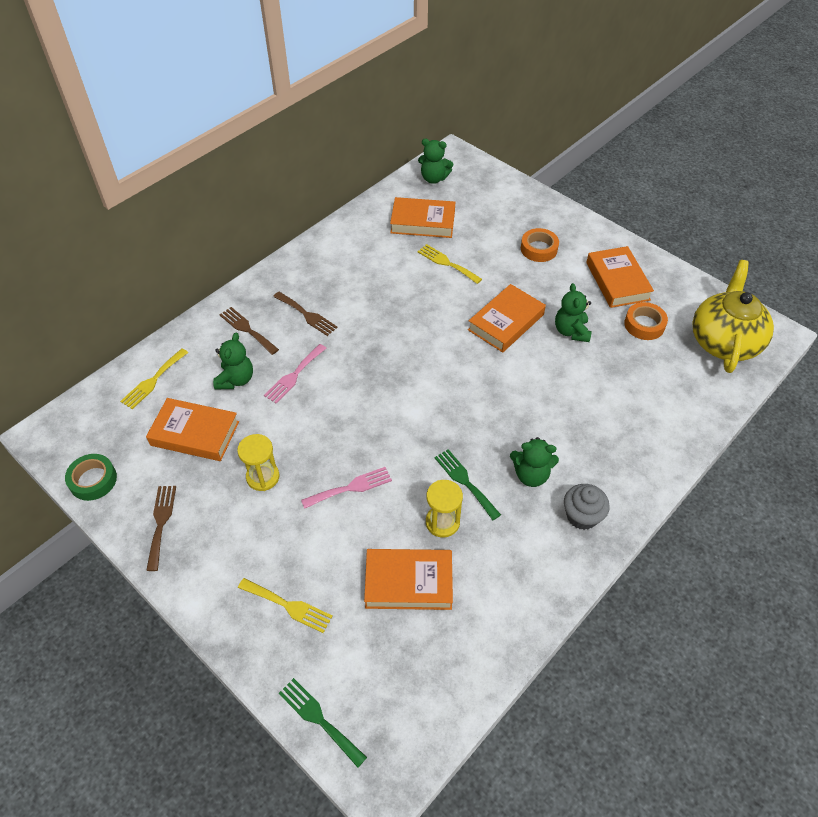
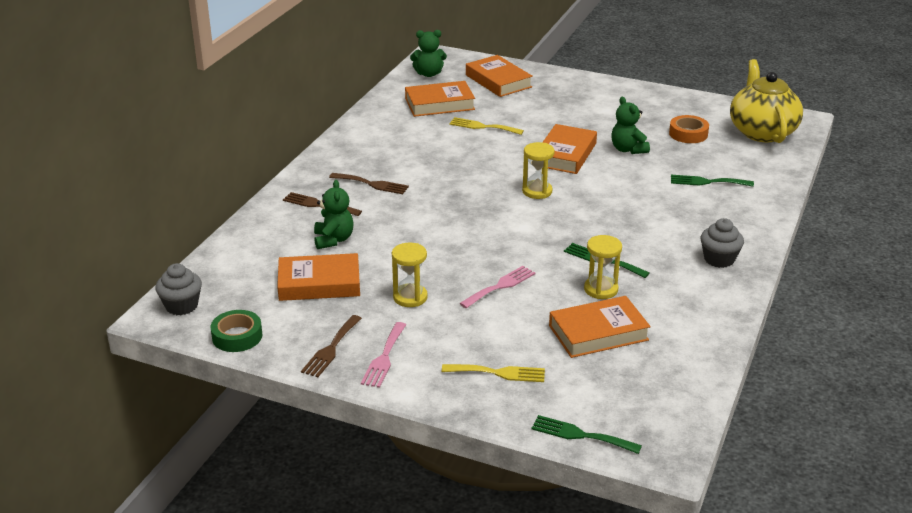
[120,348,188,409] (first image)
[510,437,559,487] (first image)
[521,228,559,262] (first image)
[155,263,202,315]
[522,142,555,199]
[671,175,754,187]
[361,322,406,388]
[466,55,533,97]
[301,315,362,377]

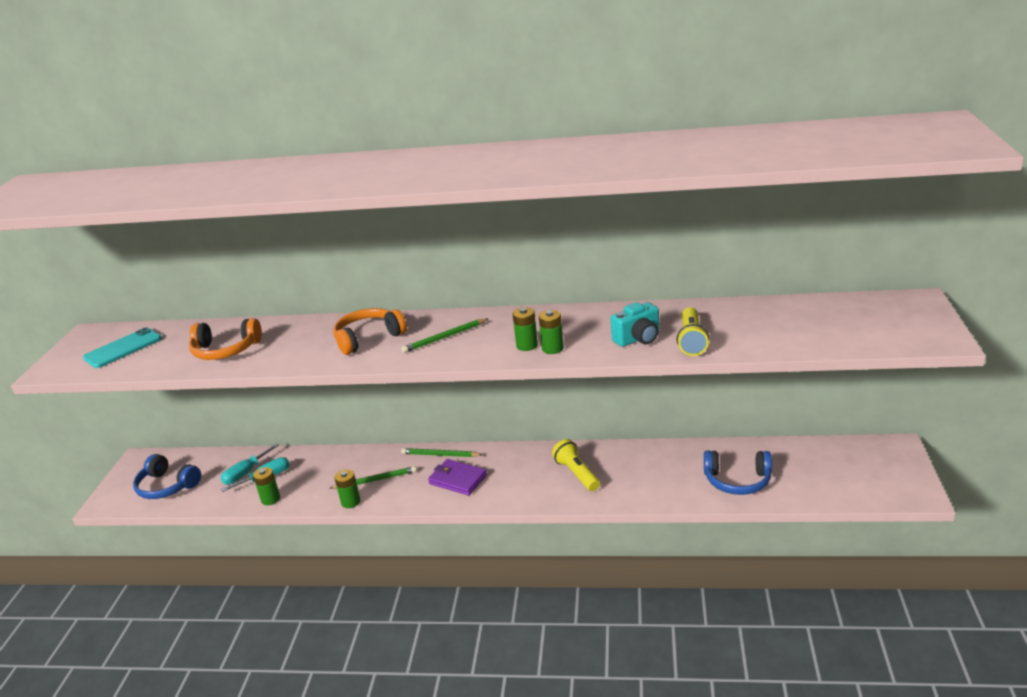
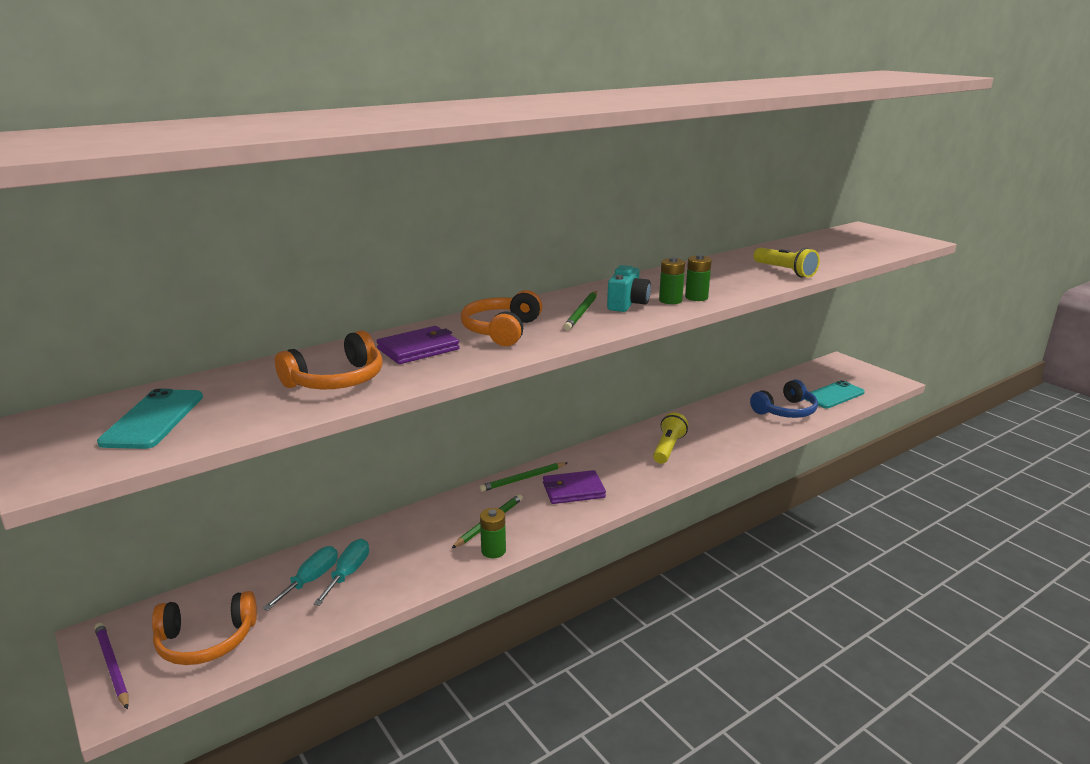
[253,467,280,505] (first image)
[94,622,129,709]
[377,326,460,364]
[804,380,865,408]
[607,265,651,312]
[152,591,257,665]
[263,546,338,611]
[653,412,688,464]

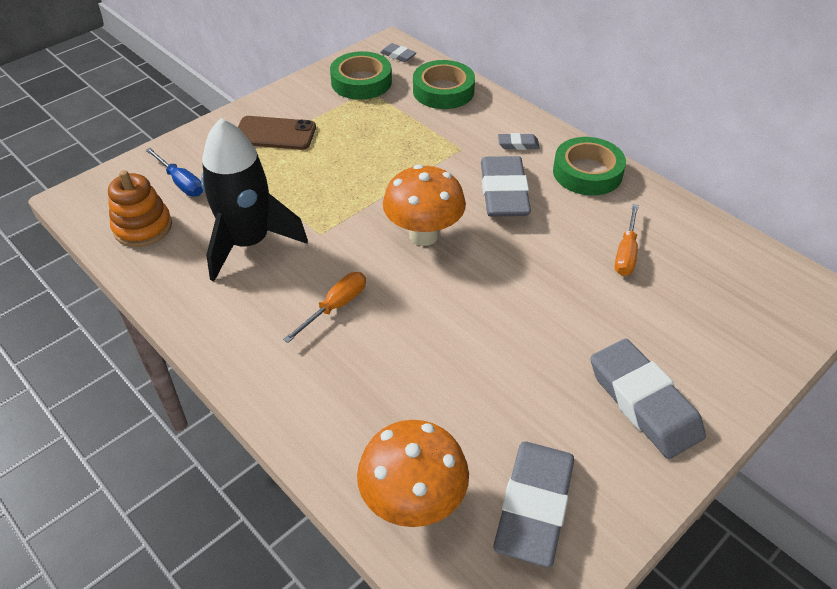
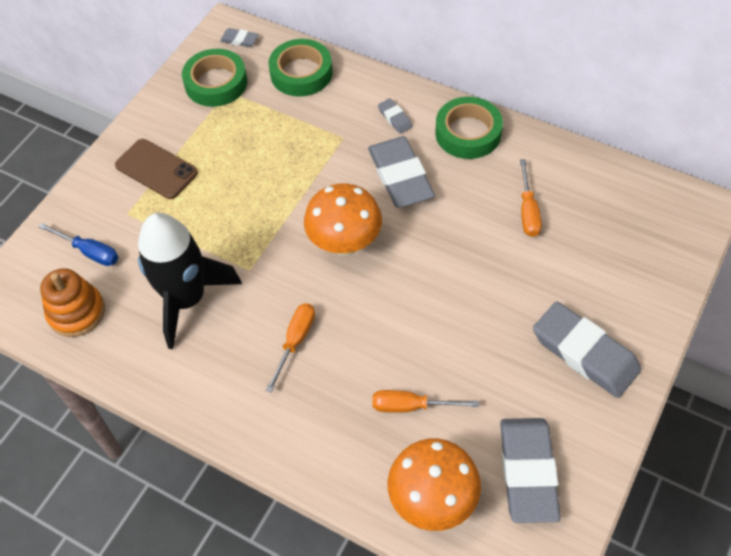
[372,390,479,413]
[115,139,198,199]
[378,98,413,134]

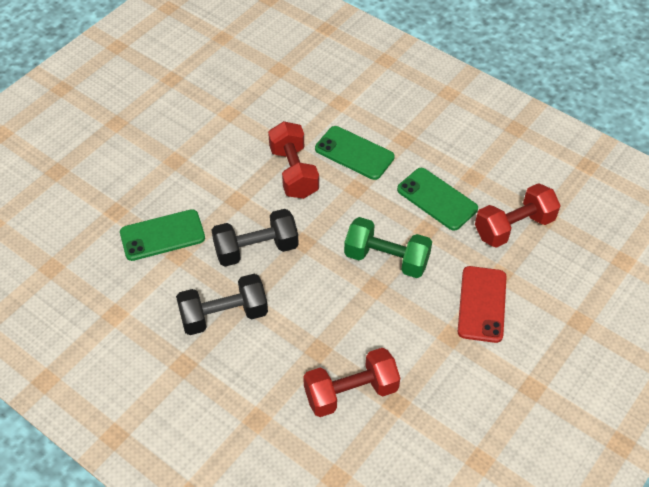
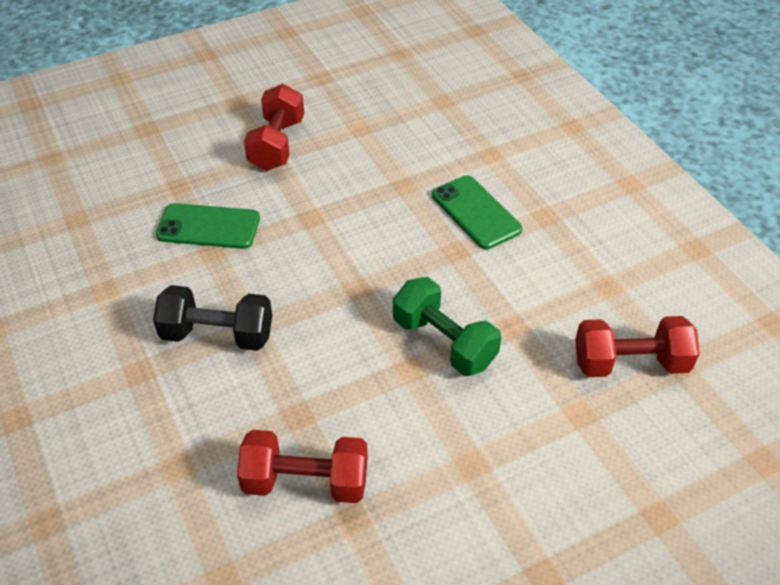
[211,209,299,266] (first image)
[397,168,478,231] (first image)
[458,266,507,343] (first image)
[244,84,304,171]

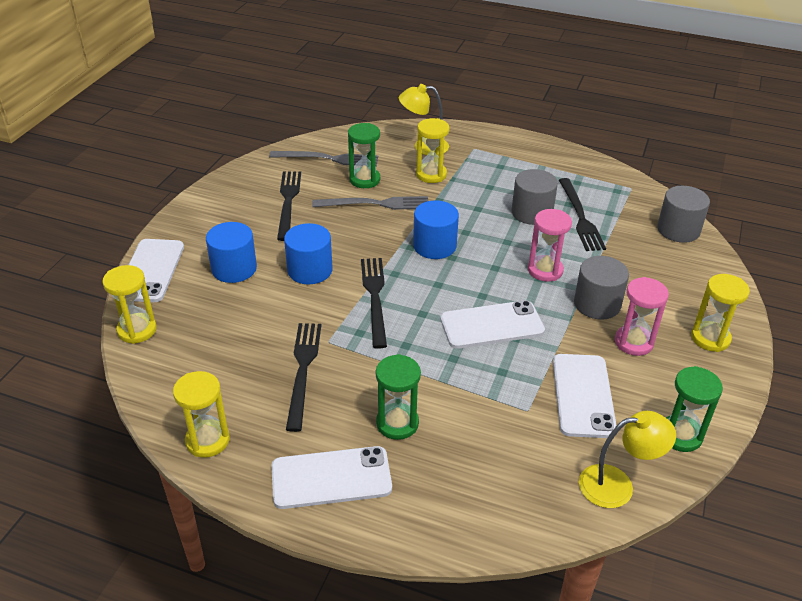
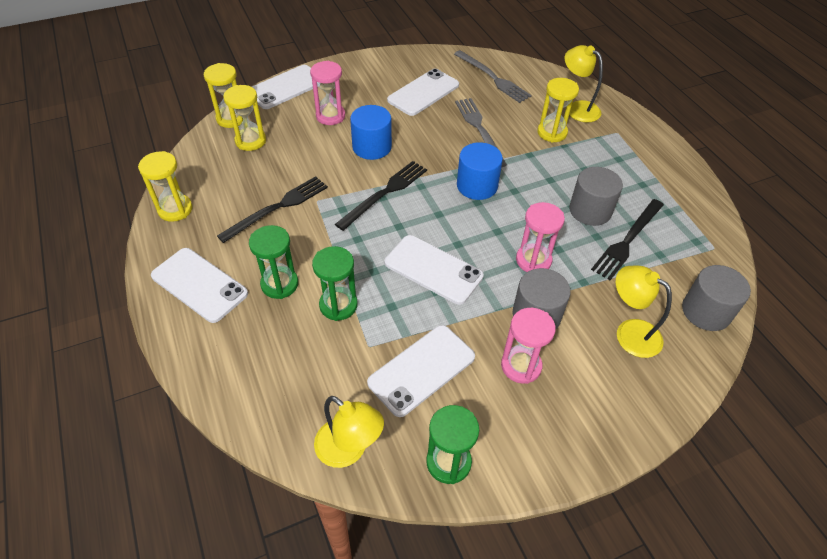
[616,266,672,358]
[312,246,358,321]
[223,85,266,151]
[310,61,345,125]
[387,69,459,116]
[455,98,507,167]

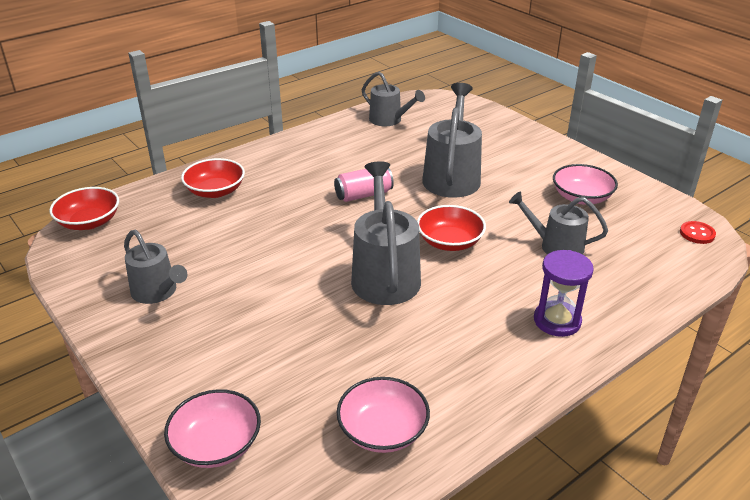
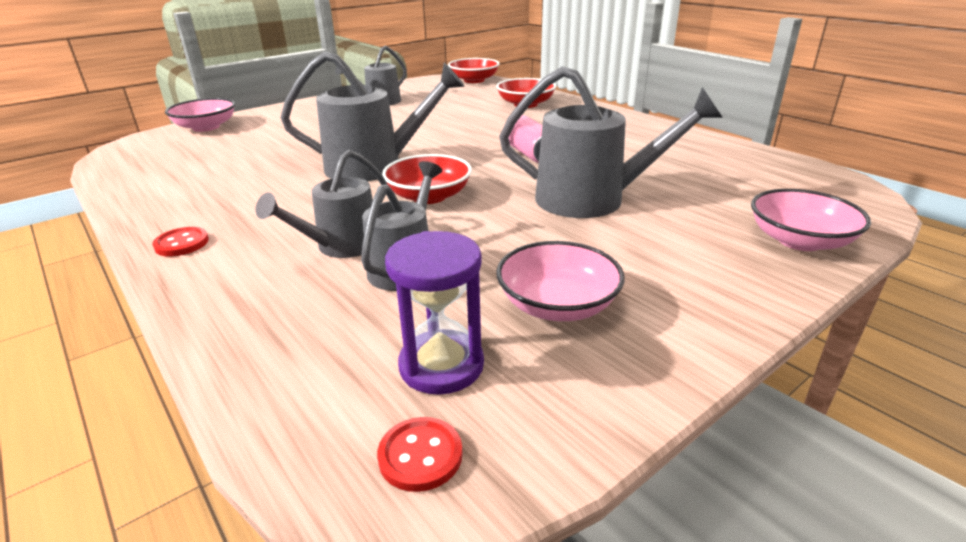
[152,227,209,257]
[751,189,871,251]
[255,150,387,258]
[385,231,484,395]

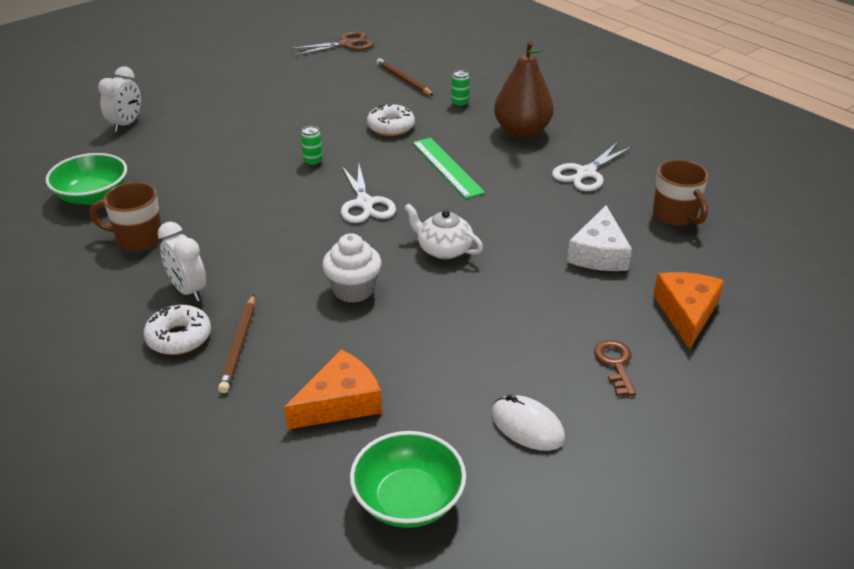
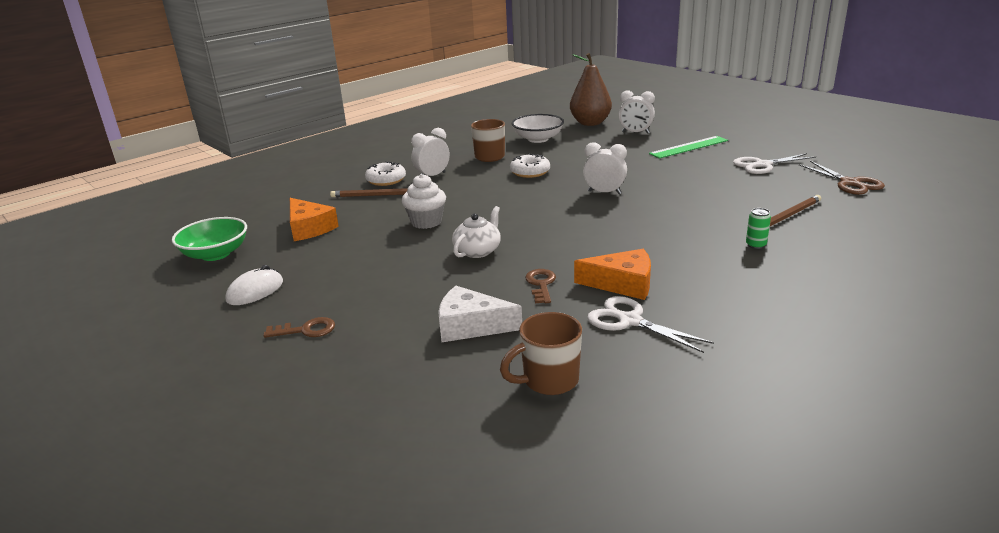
[525,269,556,303]
[733,153,816,174]
[510,154,550,178]
[649,136,728,159]
[570,53,612,126]
[574,249,651,300]
[583,142,627,194]
[512,114,564,143]

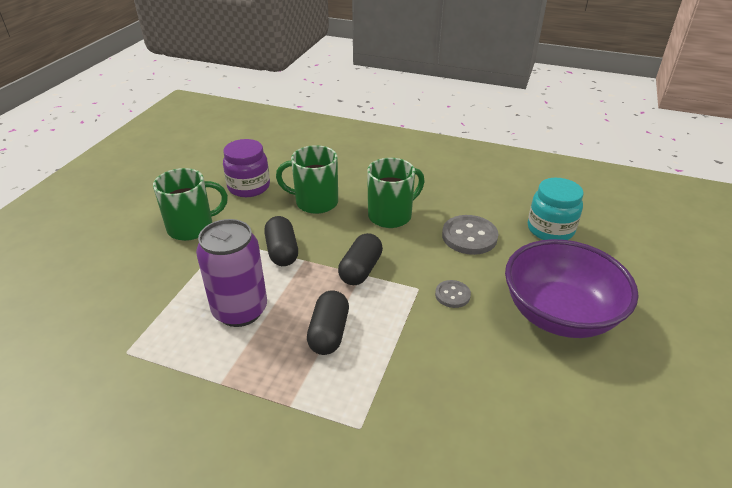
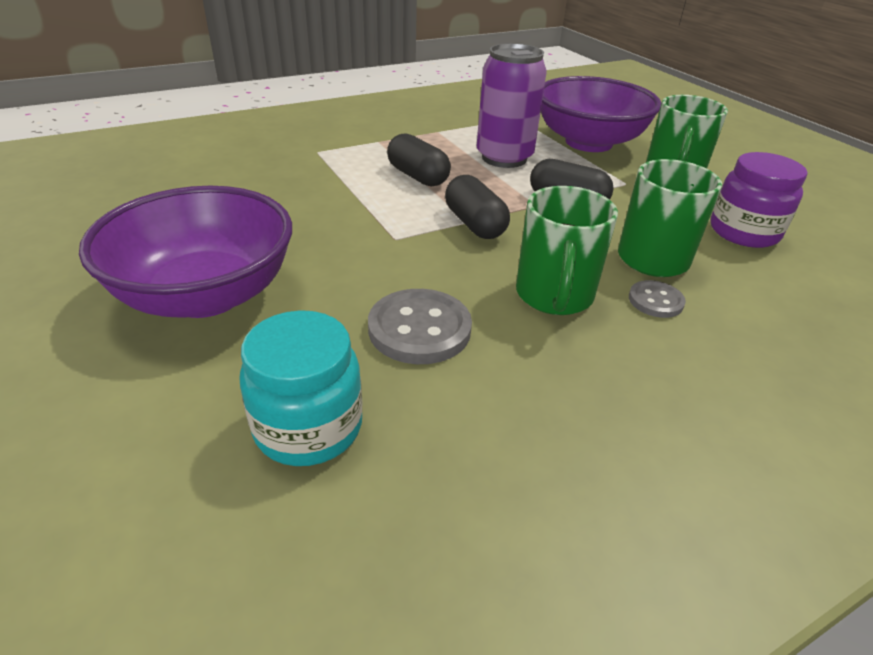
[541,76,662,152]
[629,280,686,318]

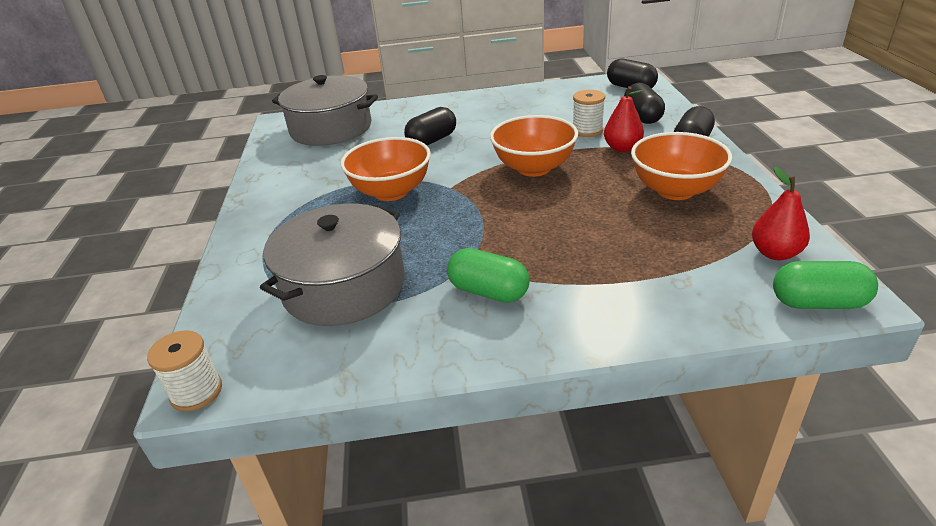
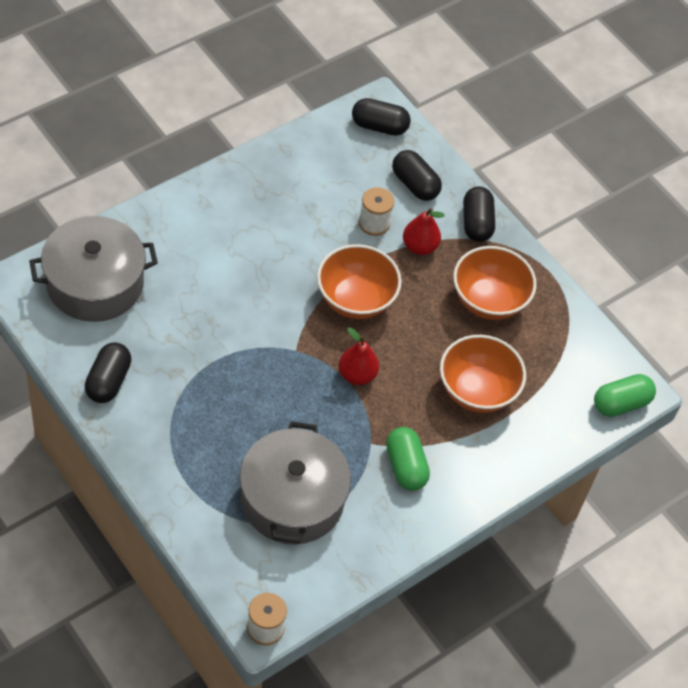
[440,335,526,413]
[85,342,131,403]
[339,327,379,385]
[386,427,430,491]

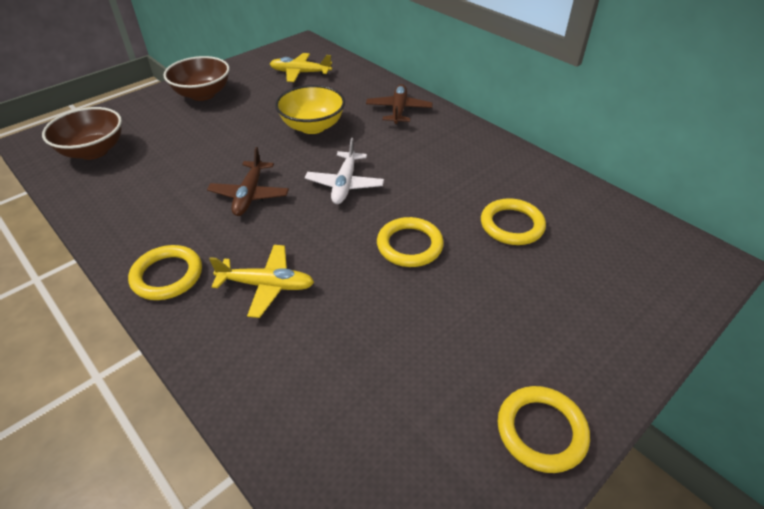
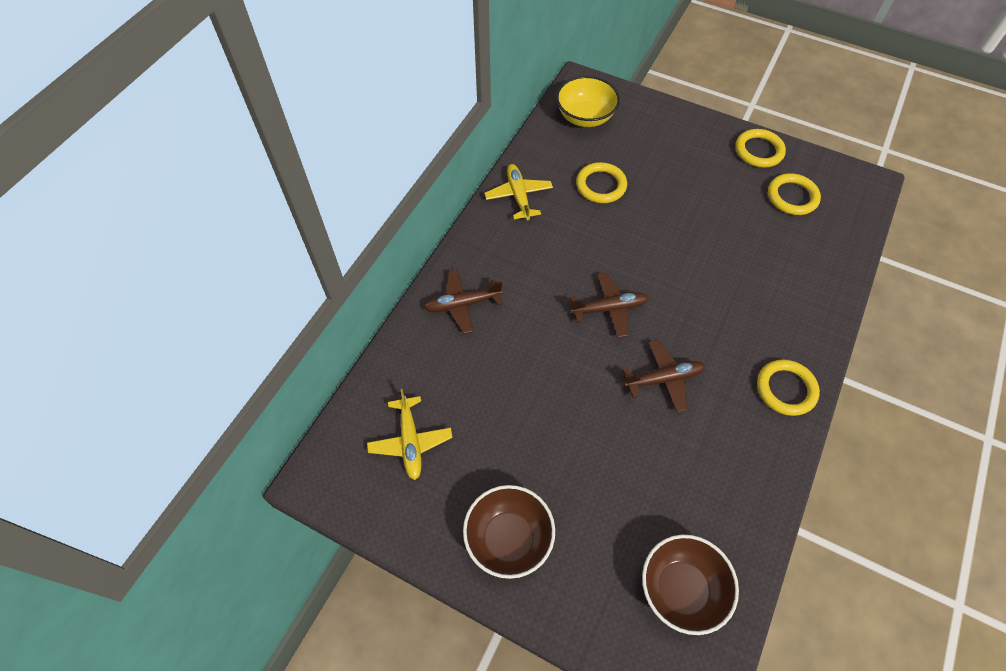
[484,164,553,220]
[556,76,620,127]
[768,173,821,215]
[570,273,649,338]

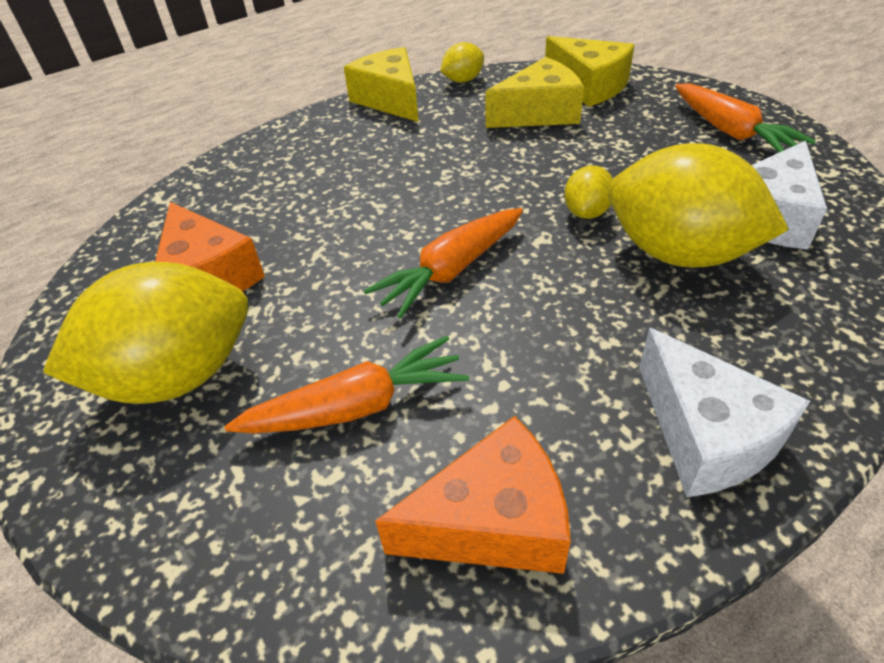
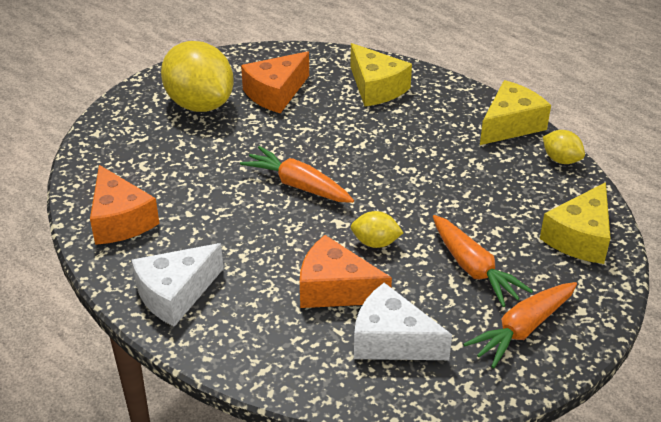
[433,215,533,307]
[350,43,412,106]
[300,235,392,308]

